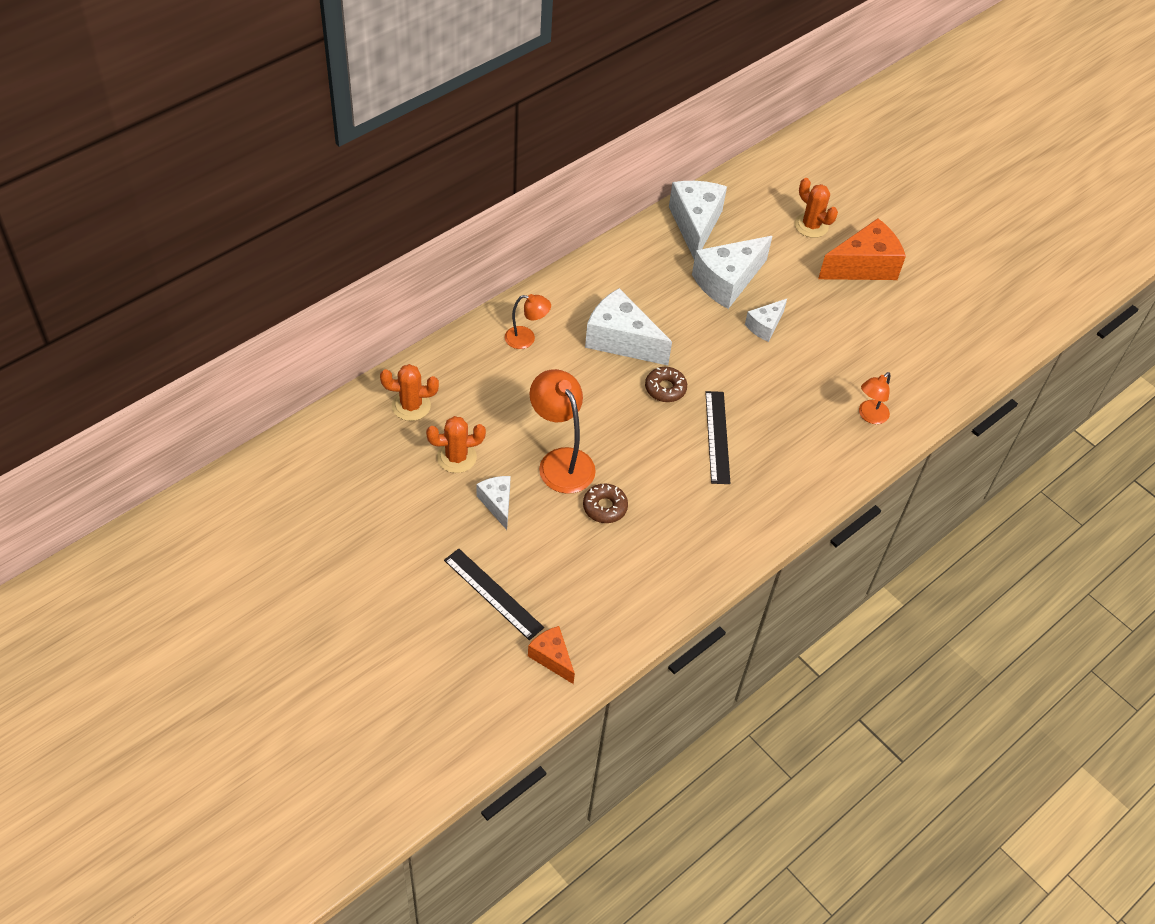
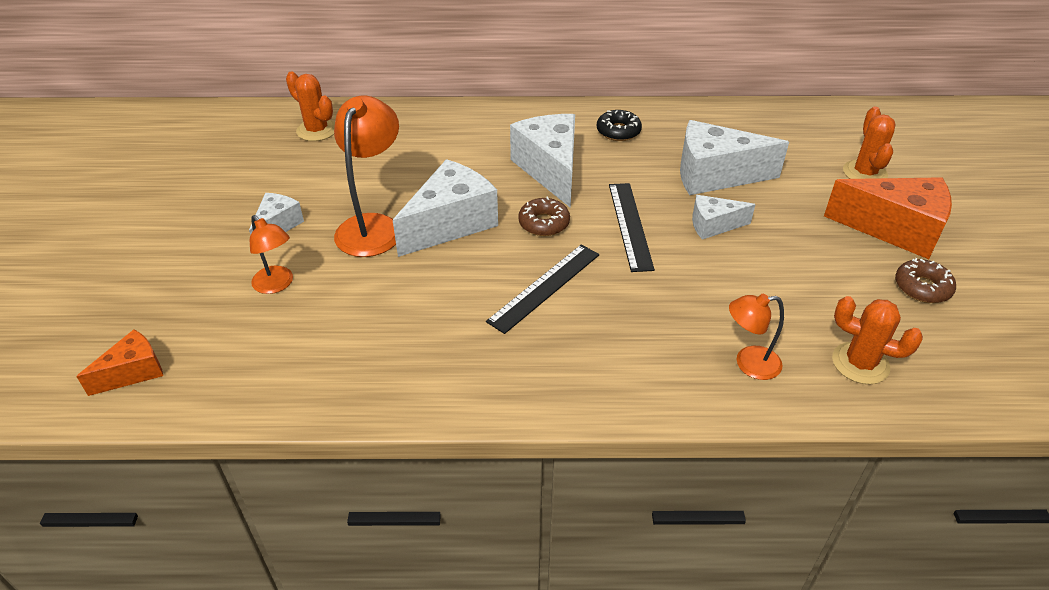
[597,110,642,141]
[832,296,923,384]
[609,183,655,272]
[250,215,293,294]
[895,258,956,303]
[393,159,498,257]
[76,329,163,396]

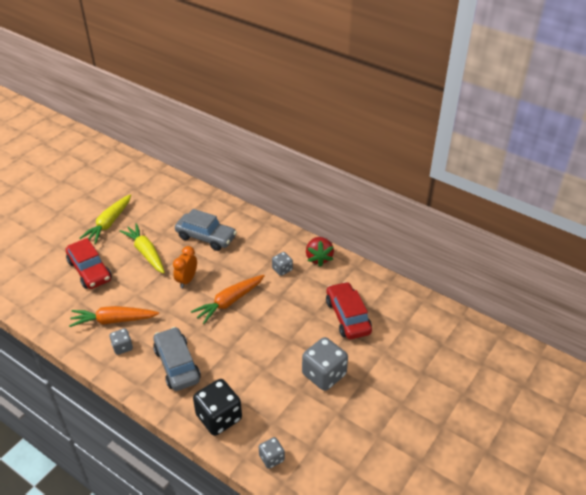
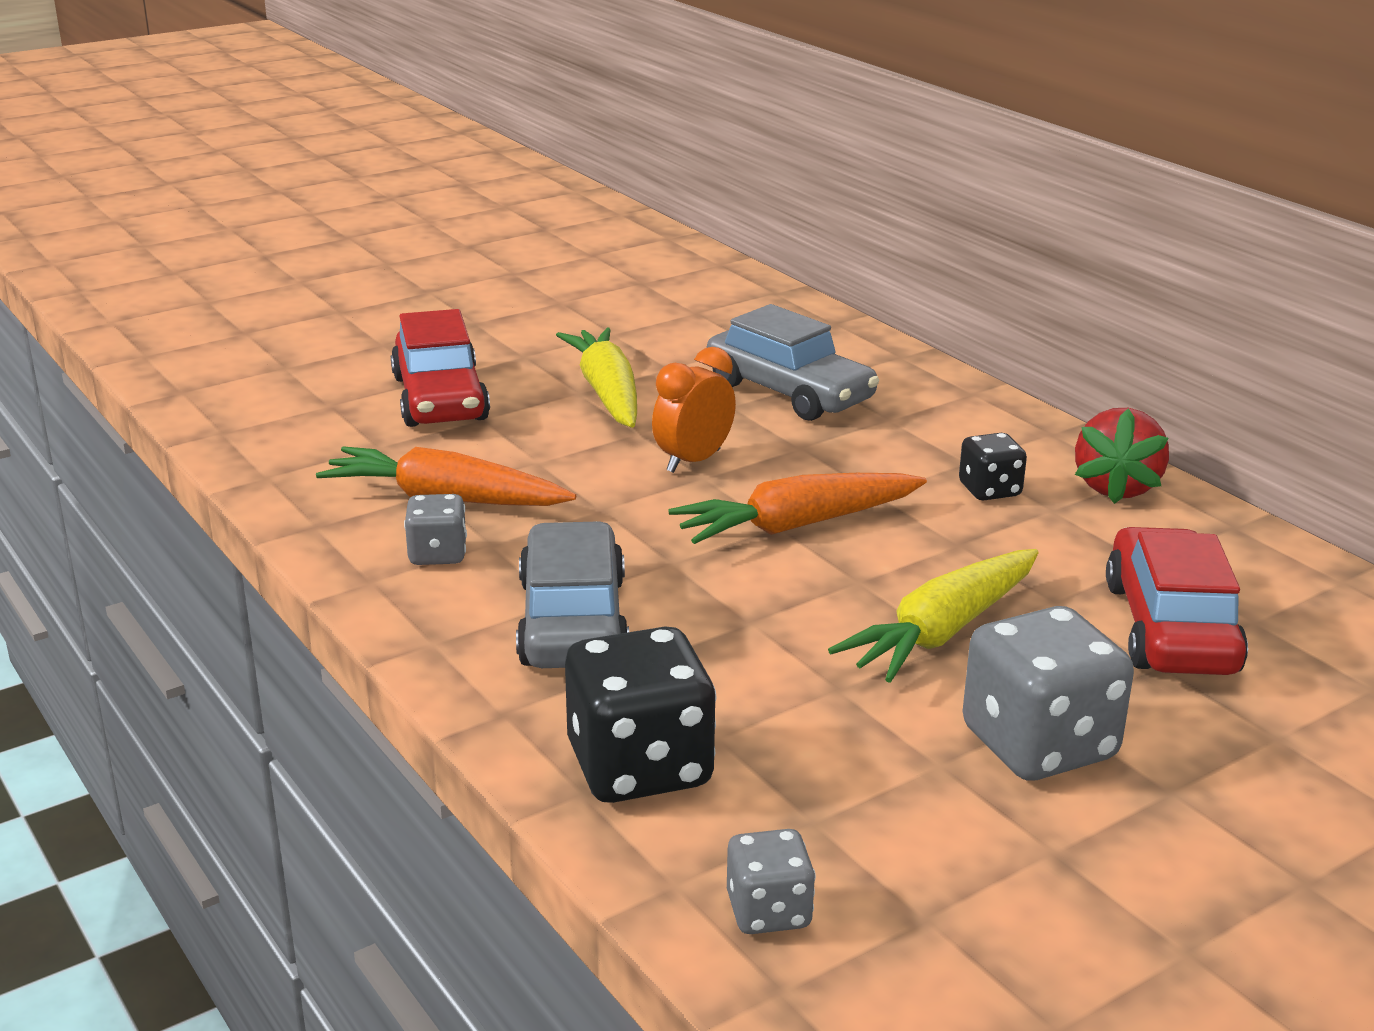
[828,549,1039,683]
[959,433,1027,501]

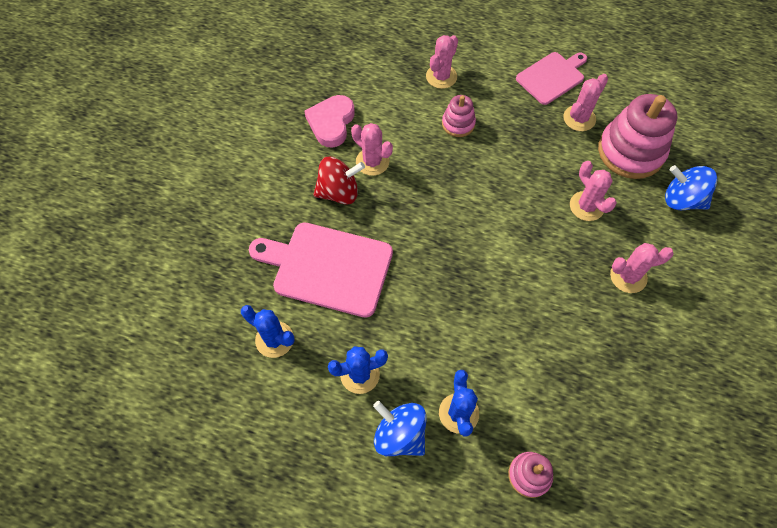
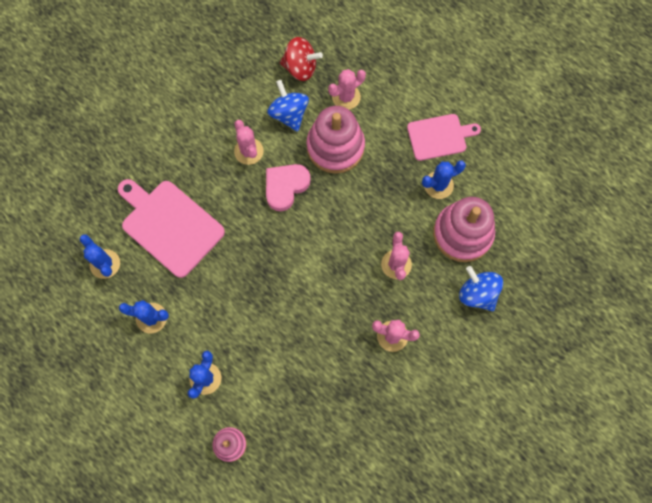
[266,164,311,211]
[280,37,323,81]
[267,80,309,132]
[422,160,466,199]
[306,106,365,174]

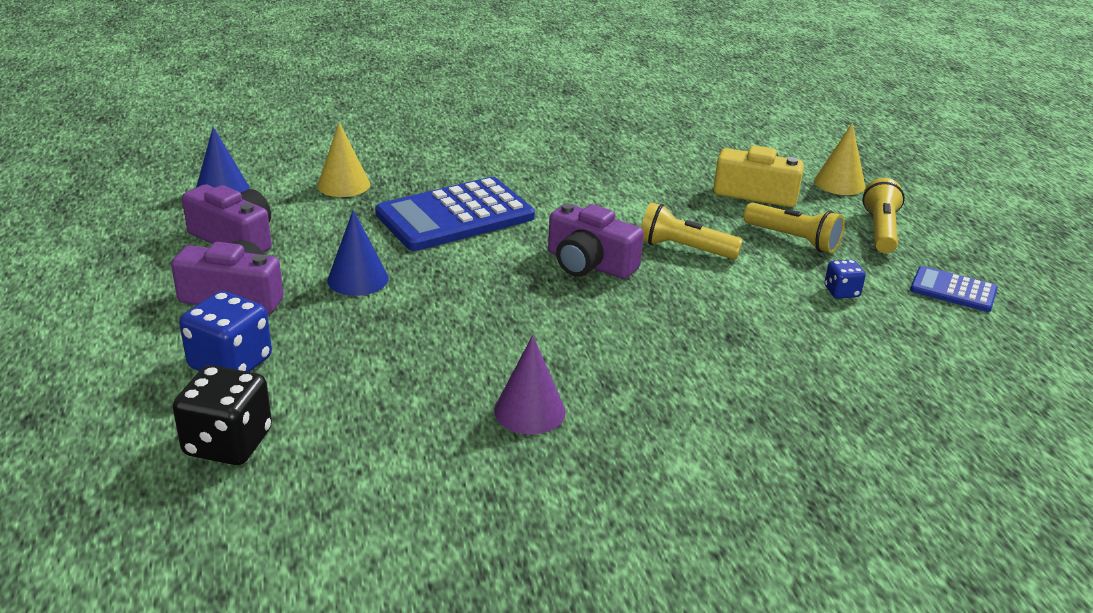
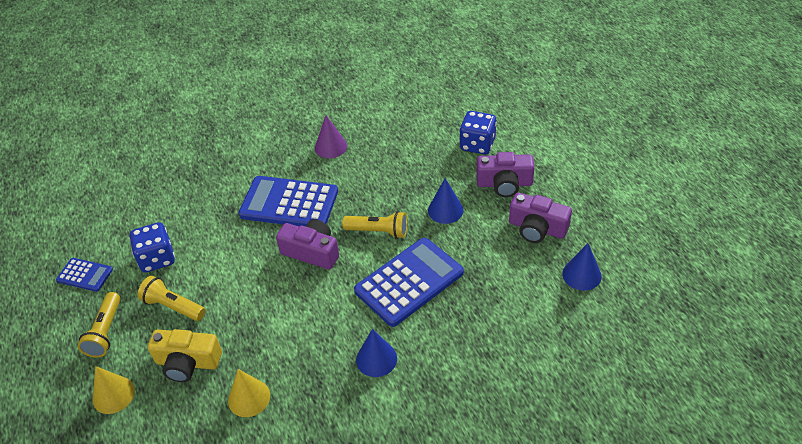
[173,365,272,465] (first image)
[238,176,338,226]
[356,329,397,377]
[228,369,270,417]
[342,211,408,239]
[129,222,175,273]

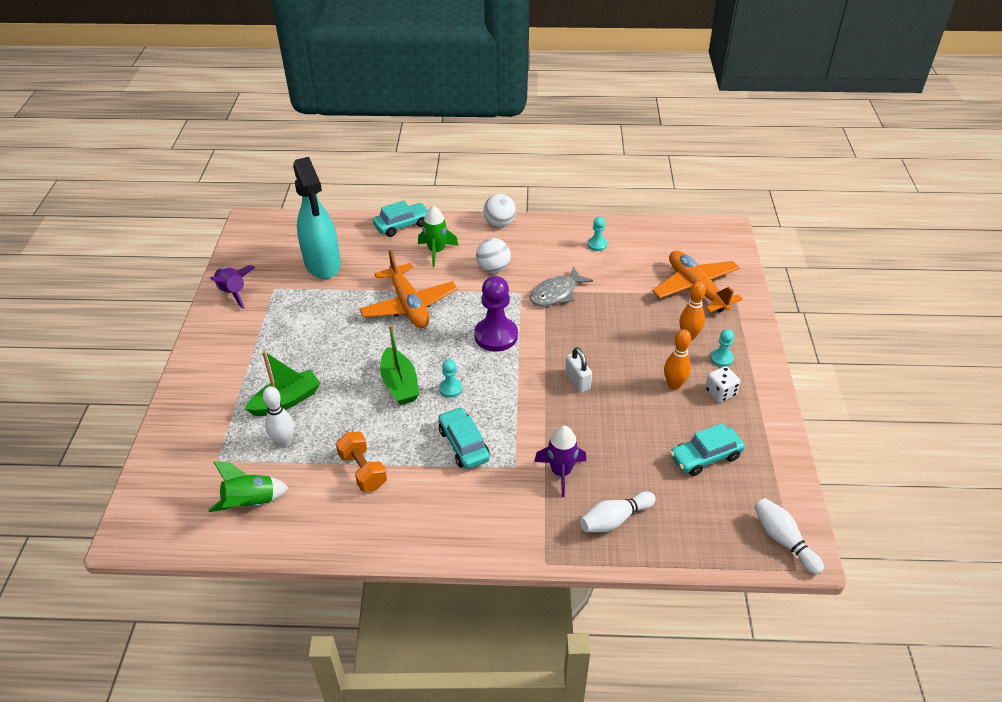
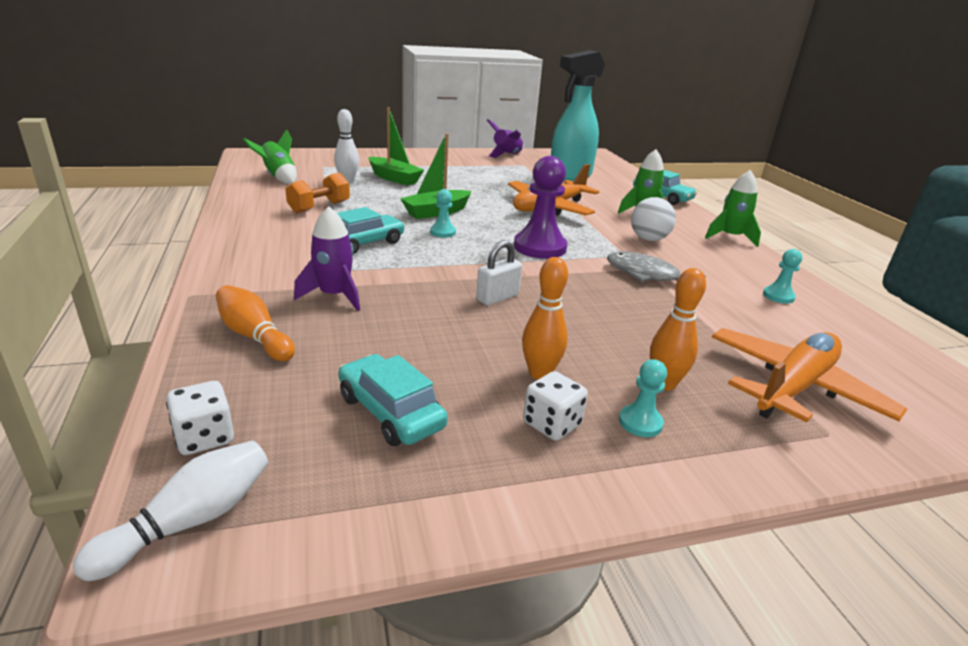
[166,381,234,455]
[705,170,761,247]
[216,285,295,361]

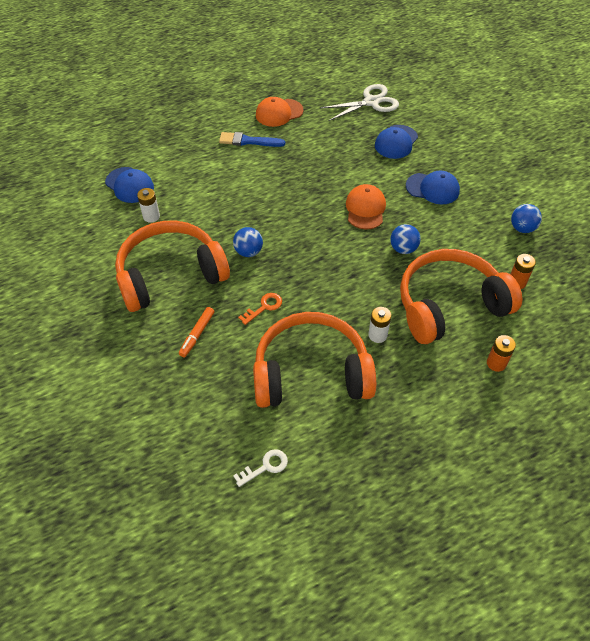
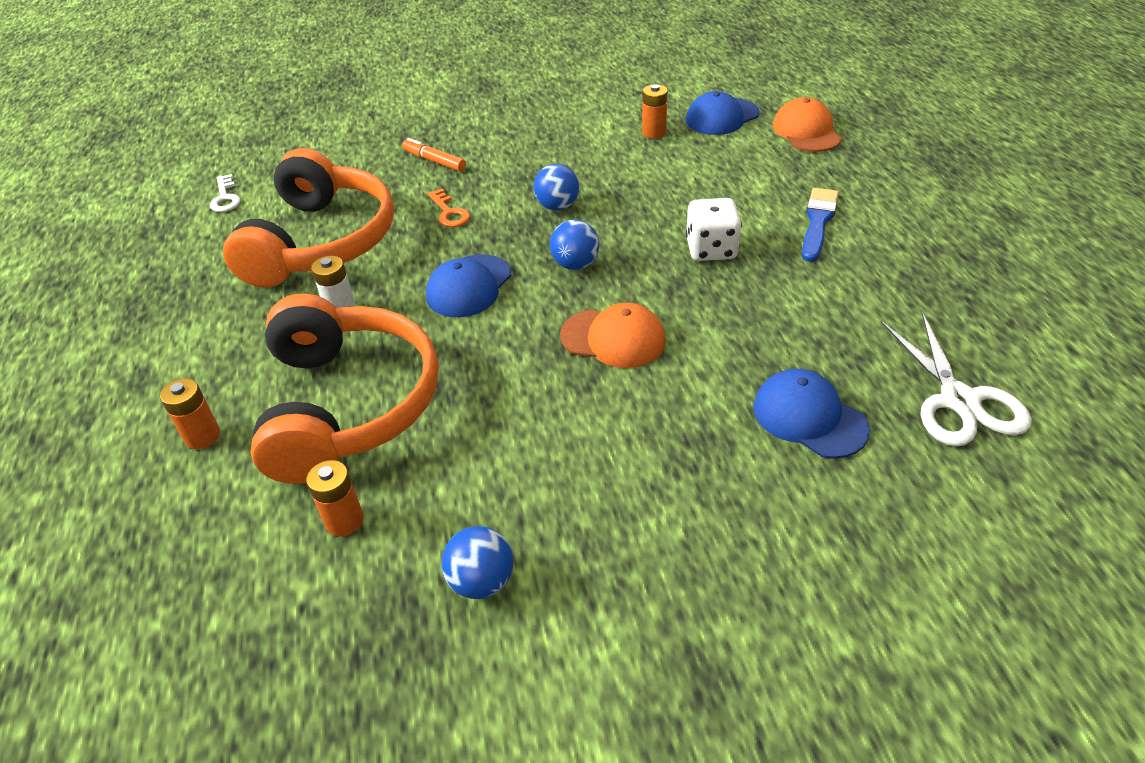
[115,220,230,312] (first image)
[686,198,742,261]
[773,97,842,152]
[550,219,599,270]
[426,254,512,317]
[642,84,668,138]

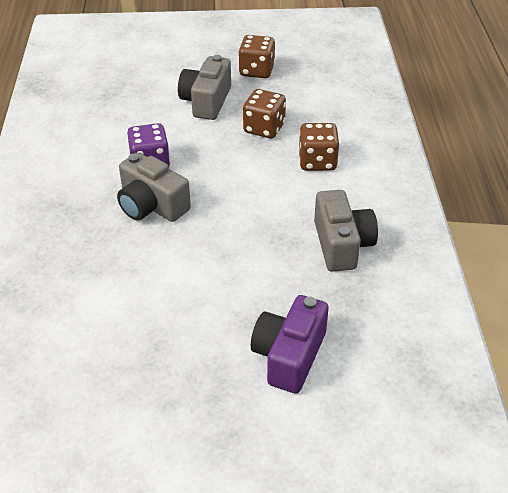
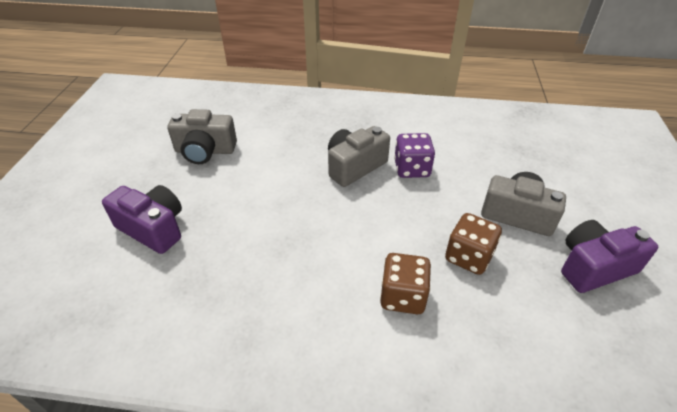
[168,109,237,164]
[561,220,658,293]

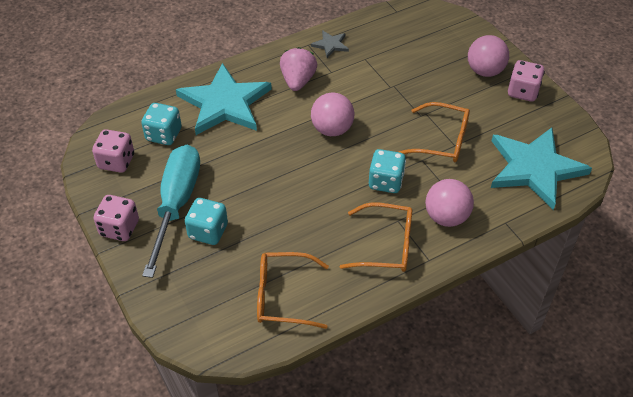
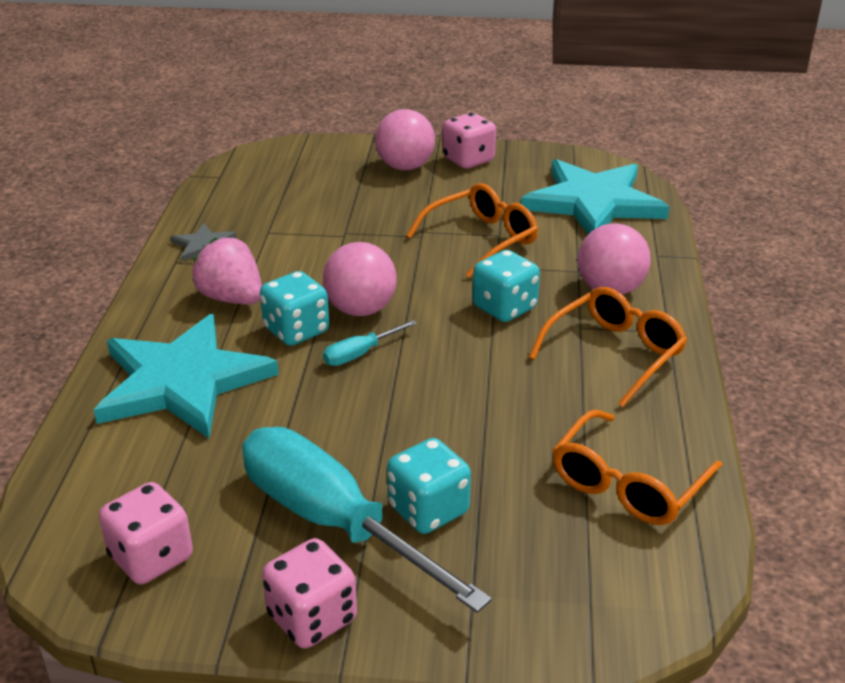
[323,320,417,366]
[260,271,329,346]

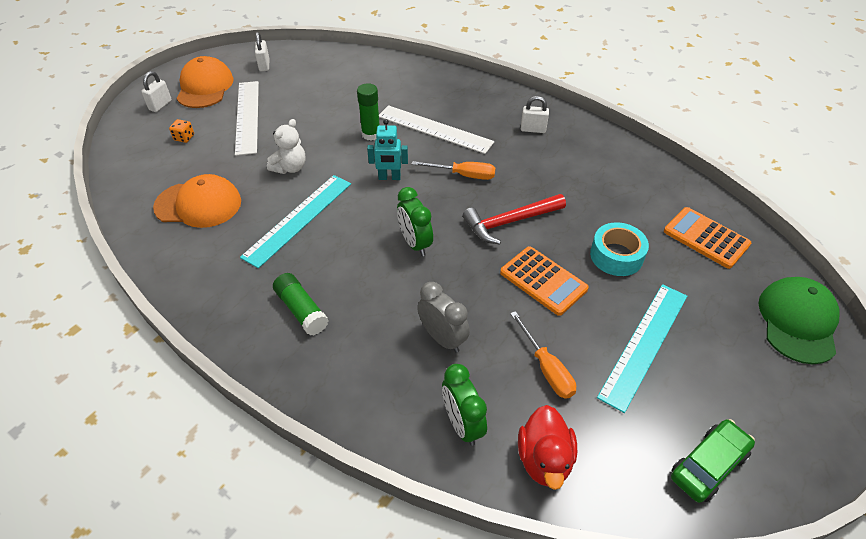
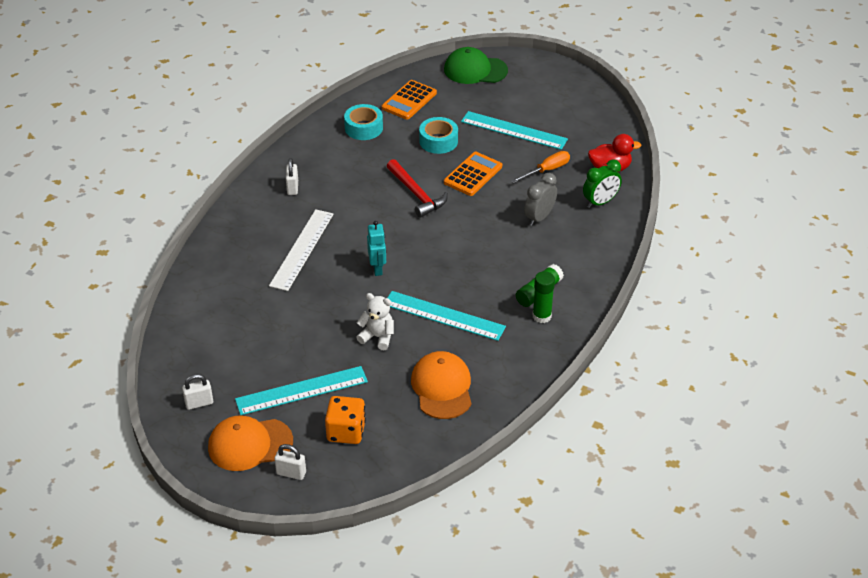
[397,187,433,256] (first image)
[411,161,495,180] (first image)
[671,419,755,503] (first image)
[344,104,383,140]
[532,271,555,323]
[235,366,368,415]
[325,396,366,444]

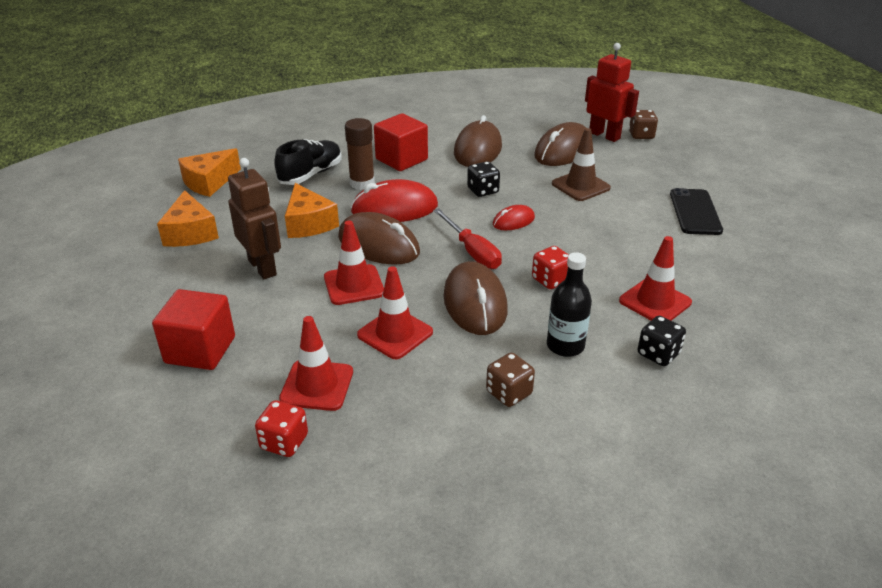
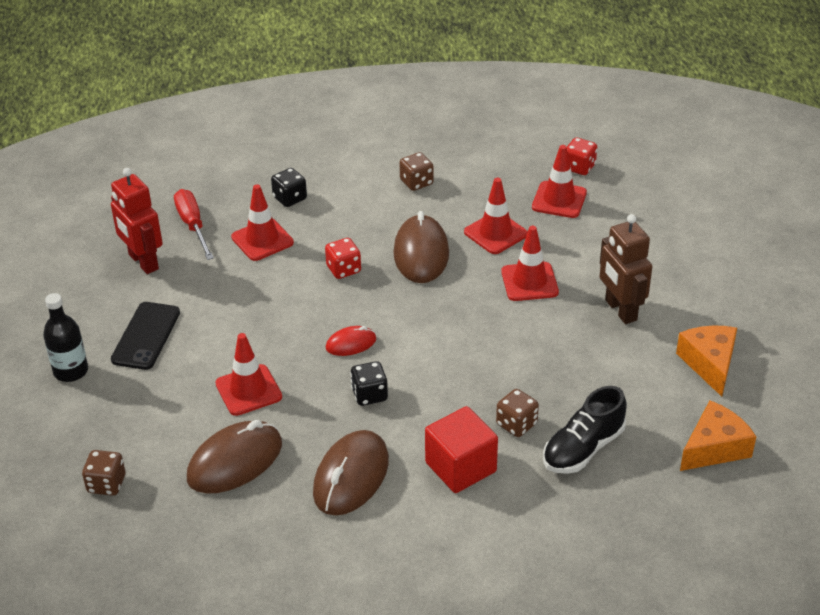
[152,289,235,370] (first image)
[285,183,339,238] (first image)
[338,212,420,265] (first image)
[350,179,438,222] (first image)
[174,189,214,260]
[43,293,88,382]
[111,168,163,274]
[496,389,539,437]
[215,333,282,416]

